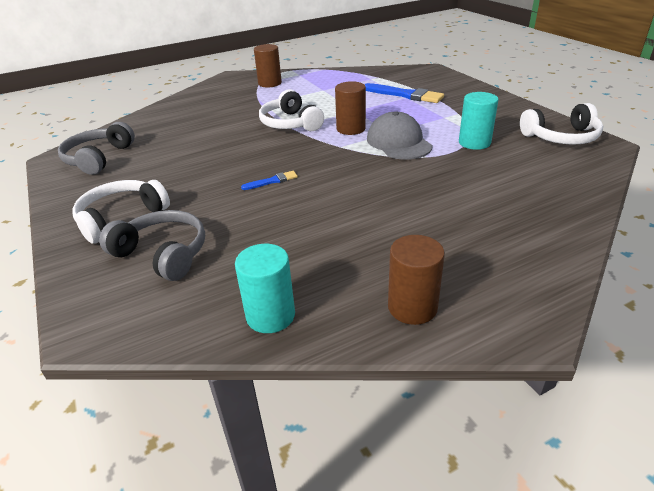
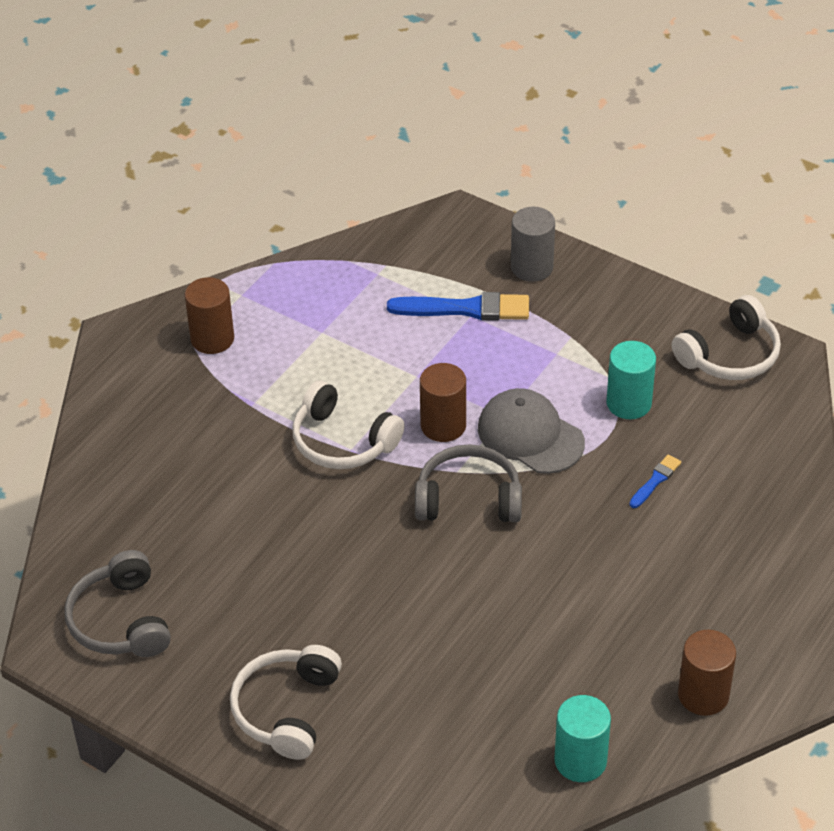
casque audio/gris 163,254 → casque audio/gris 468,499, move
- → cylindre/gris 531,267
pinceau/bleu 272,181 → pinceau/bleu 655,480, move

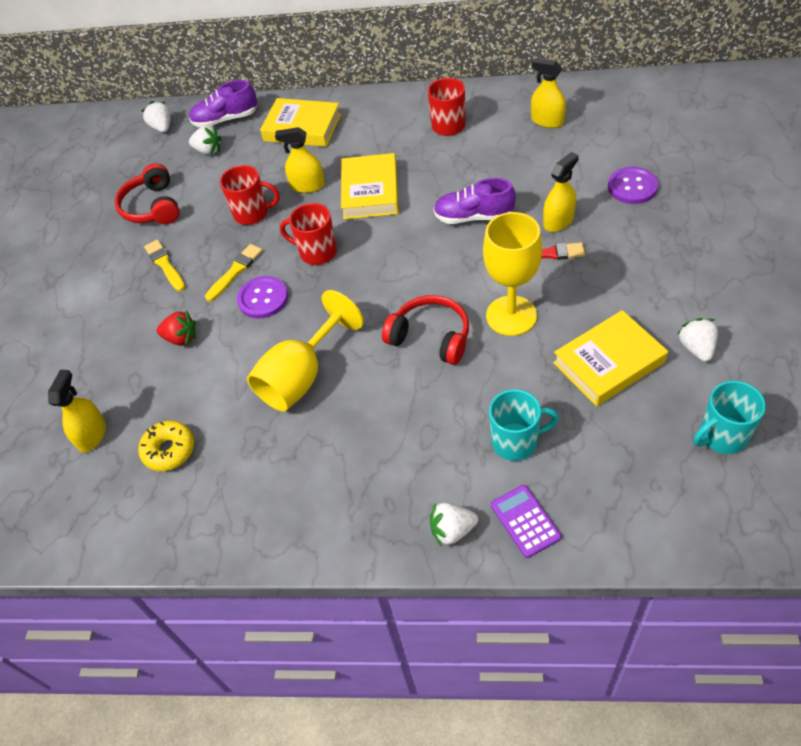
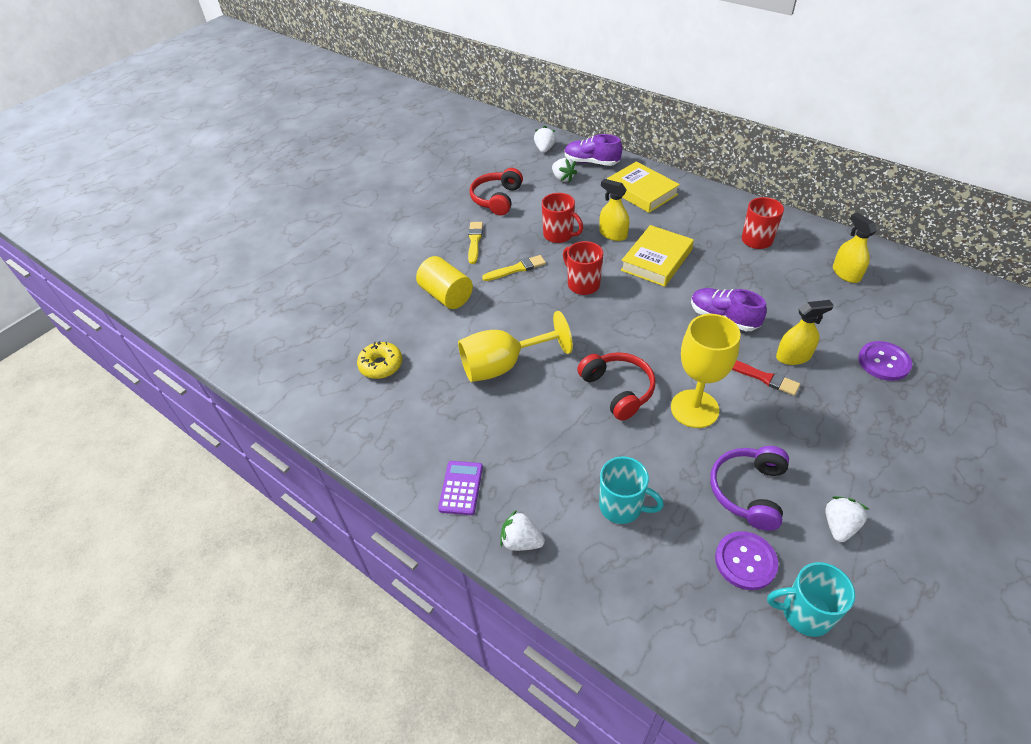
fraise/rouge 181,338 → cylindre/jaune 446,295
calculatrice/violet 525,521 → calculatrice/violet 461,488, move
livre/jaune 608,362 → casque audio/violet 748,491
bouton/violet 263,298 → bouton/violet 745,561, move
vaporisateur/jaune 92,435 → -

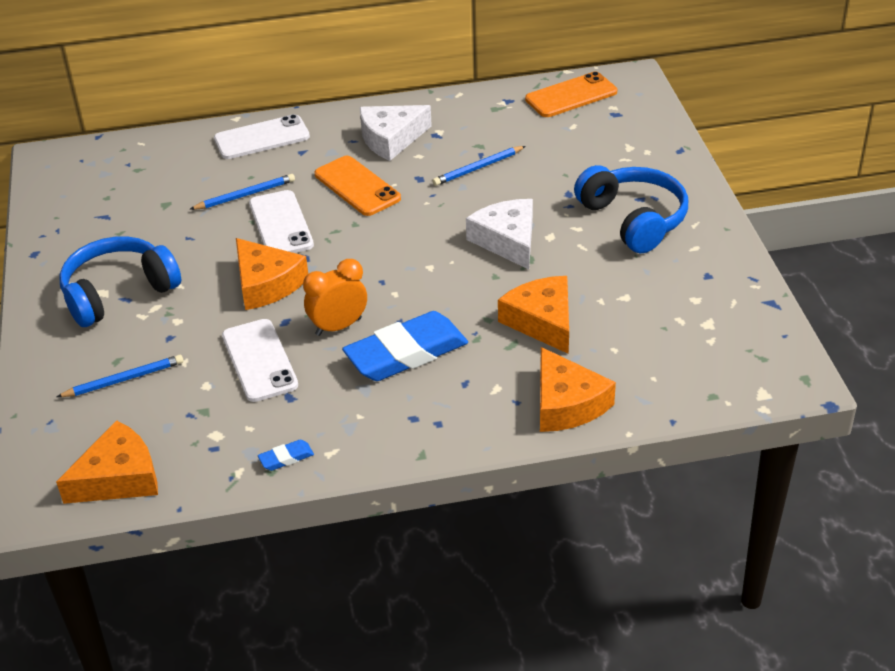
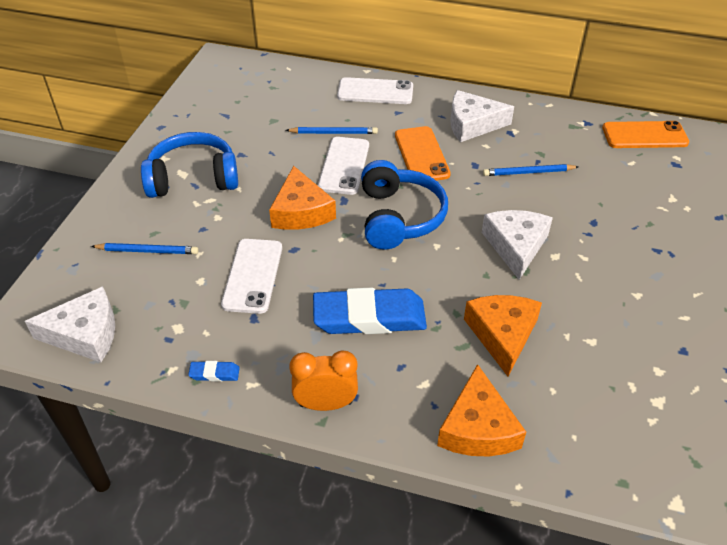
fromage/orange 118,477 → fromage/blanc 85,334
réveil/orange 338,326 → réveil/orange 326,404, move
casque audio/bleu 633,219 → casque audio/bleu 399,217, move

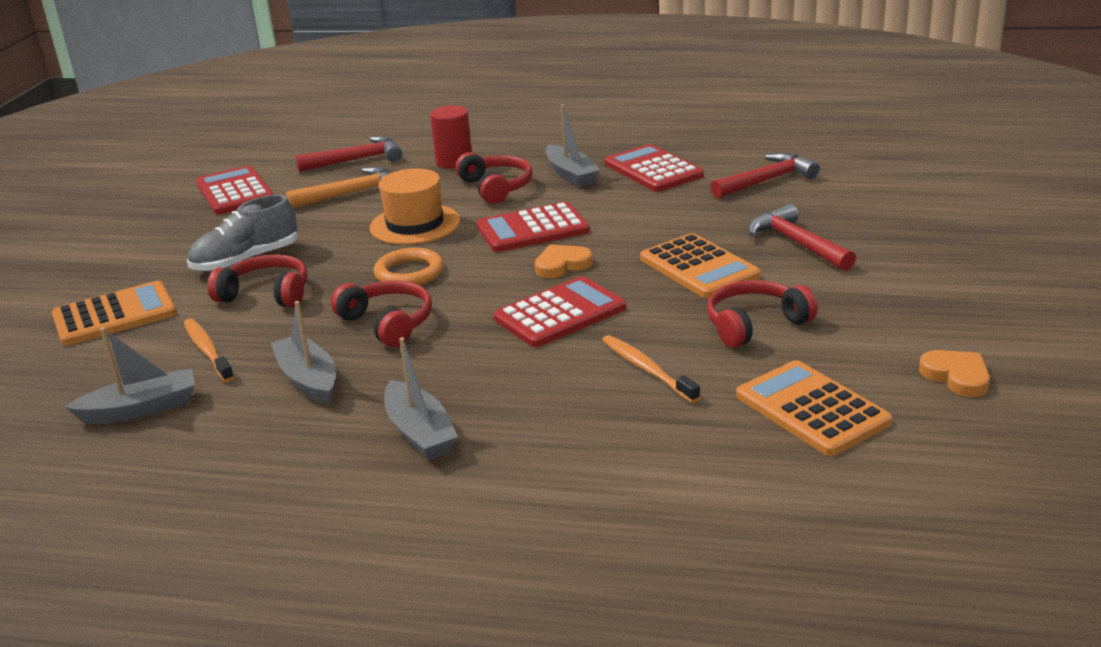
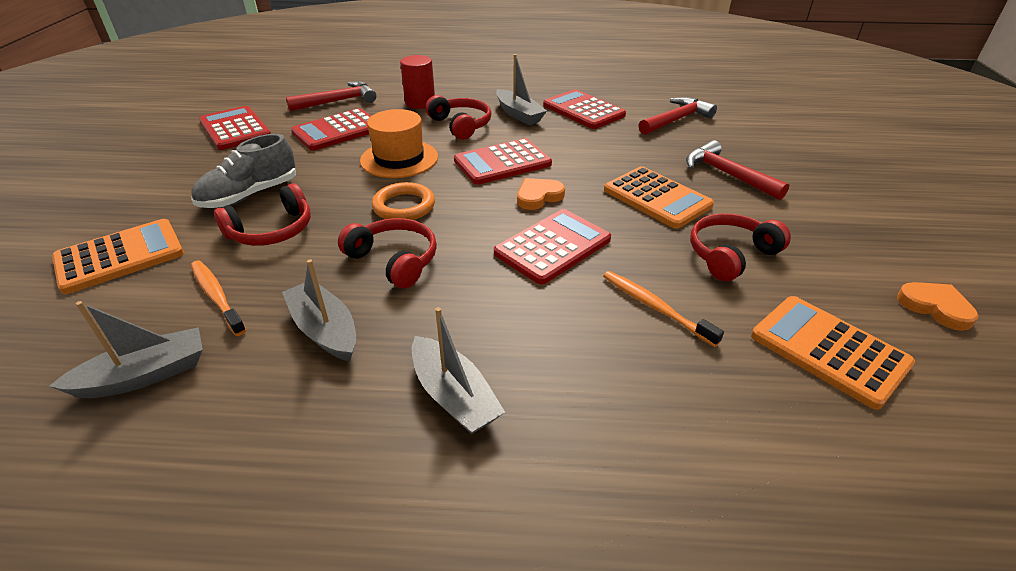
casque audio/rouge 266,294 → casque audio/rouge 272,230, 135 degrees clockwise
marteau/orange 351,194 → calculatrice/rouge 338,131

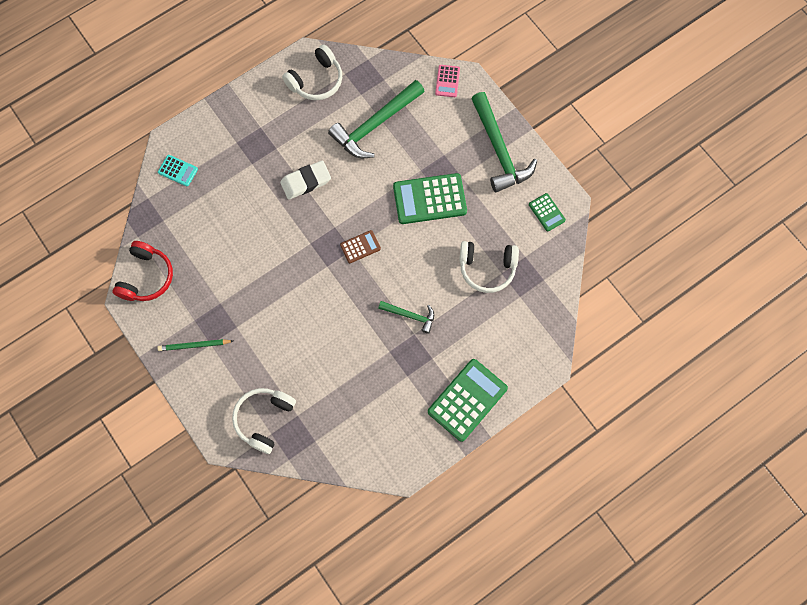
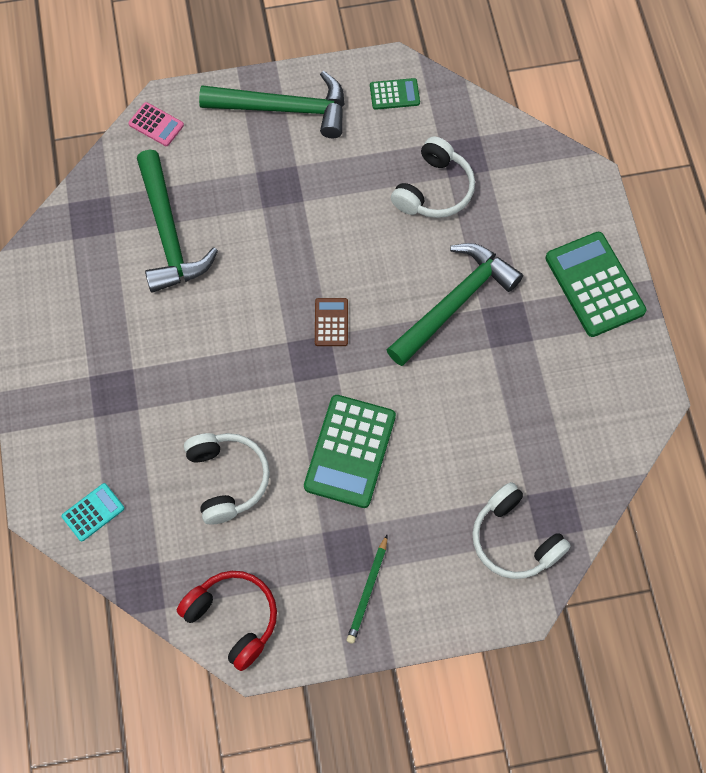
casque audio/blanc 316,80 → casque audio/blanc 227,479, move
calculatrice/vert 429,199 → calculatrice/vert 350,451, move
marteau/vert 410,315 → marteau/vert 454,303, x1.93
gomme/blanc 306,182 → -

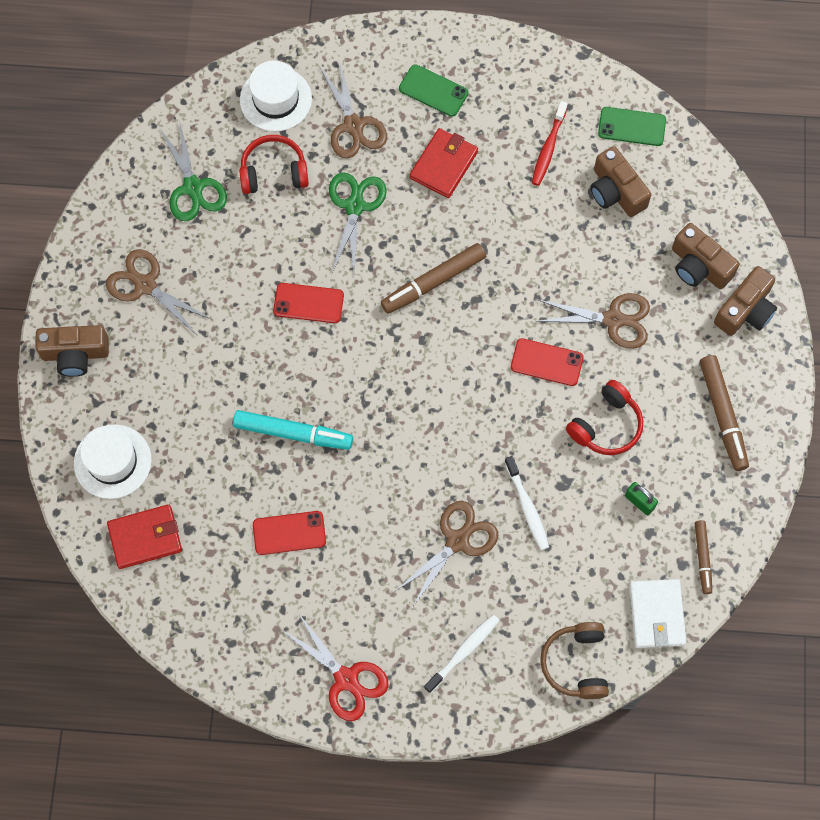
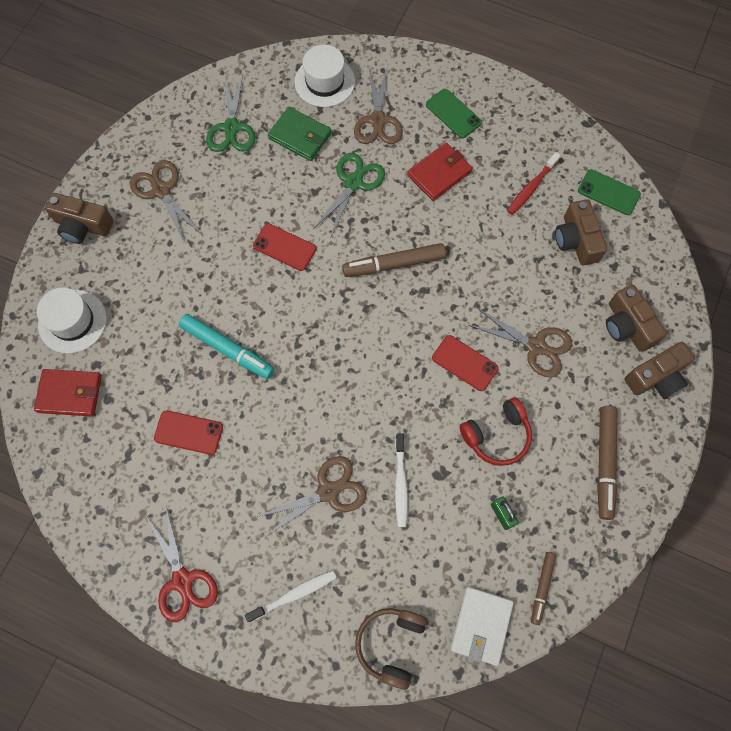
casque audio/rouge 274,172 → portefeuille/vert 300,136

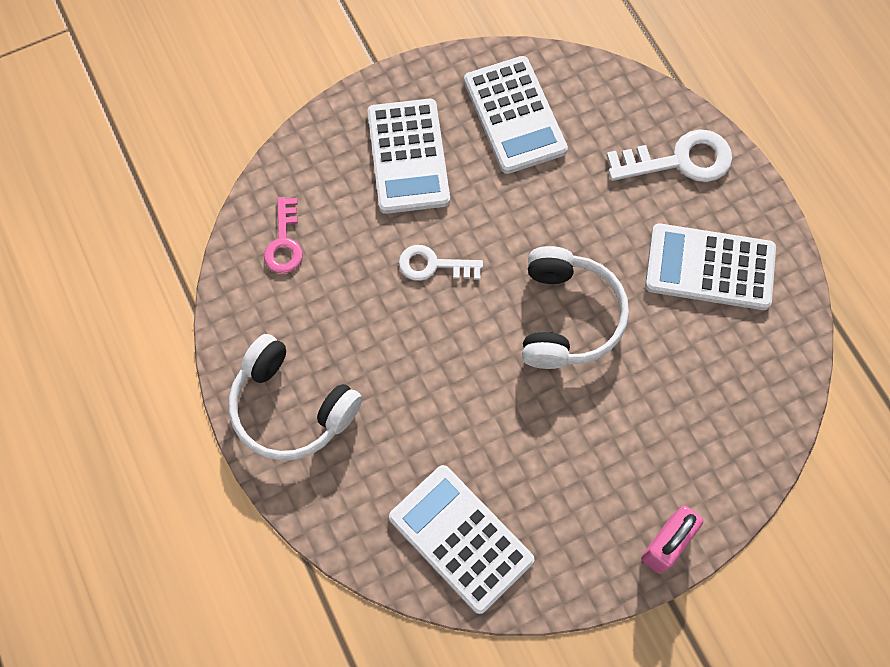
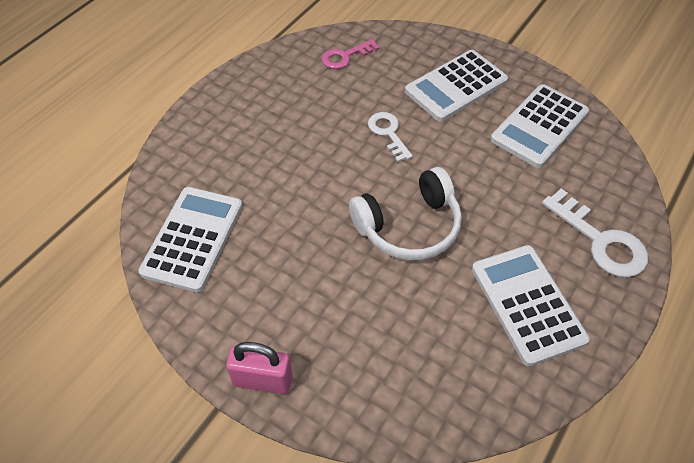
casque audio/blanc 291,408 → -

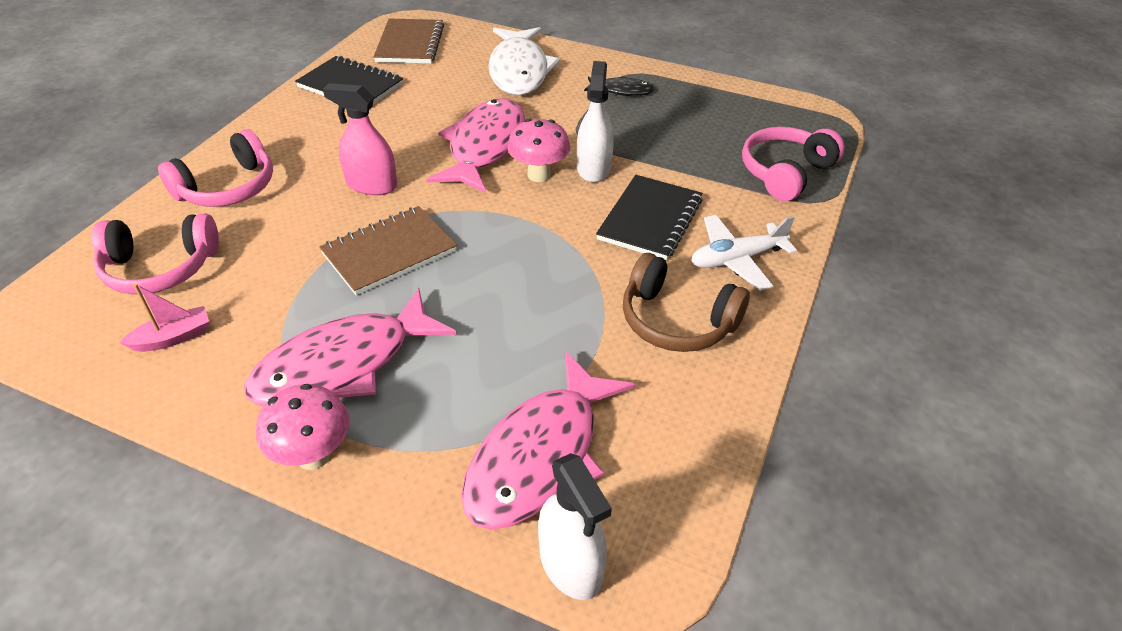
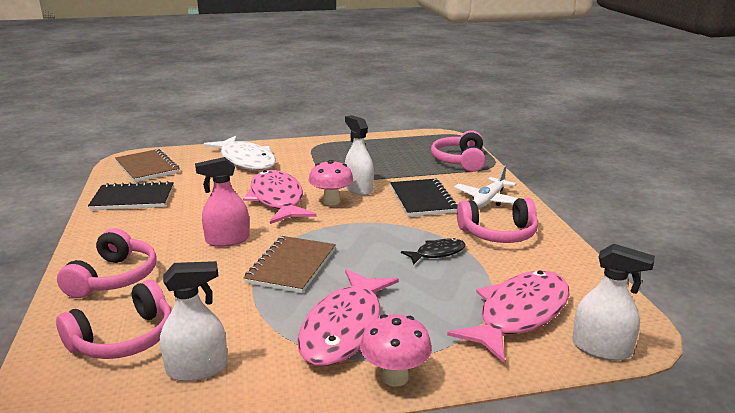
bateau/rose 173,338 → vaporisateur/blanc 197,369
poisson/noir 622,91 → poisson/noir 437,253, move
poisson/rose 540,456 → poisson/rose 519,314, 135 degrees counterclockwise
casque audio/marron 677,320 → casque audio/rose 498,233

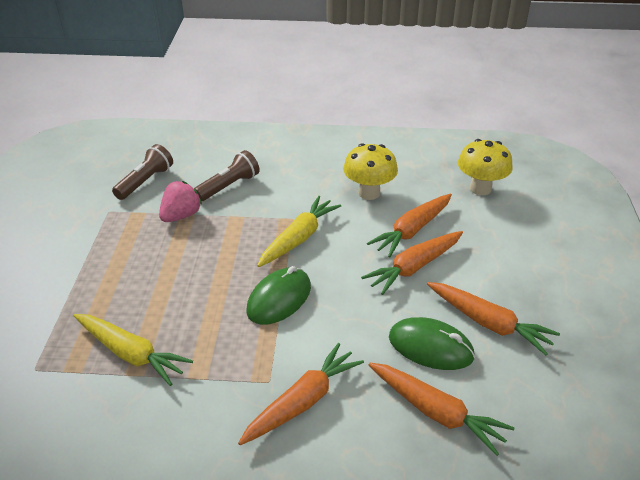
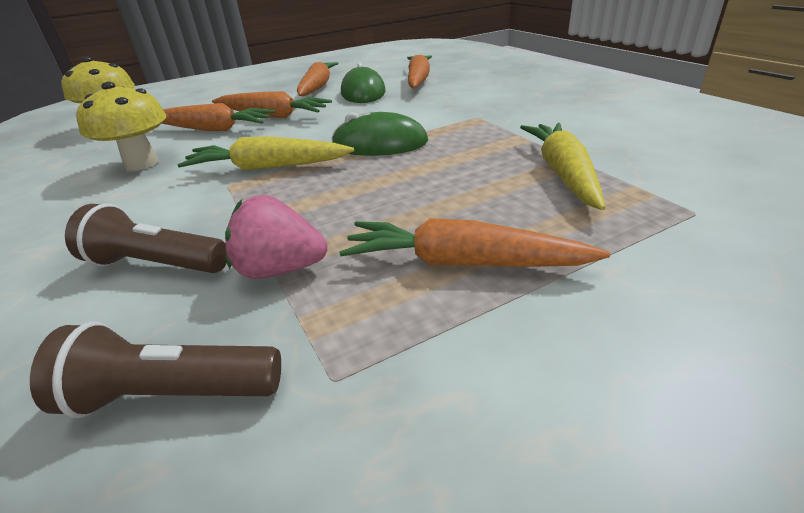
carotte/orange 302,402 → carotte/orange 463,263, move

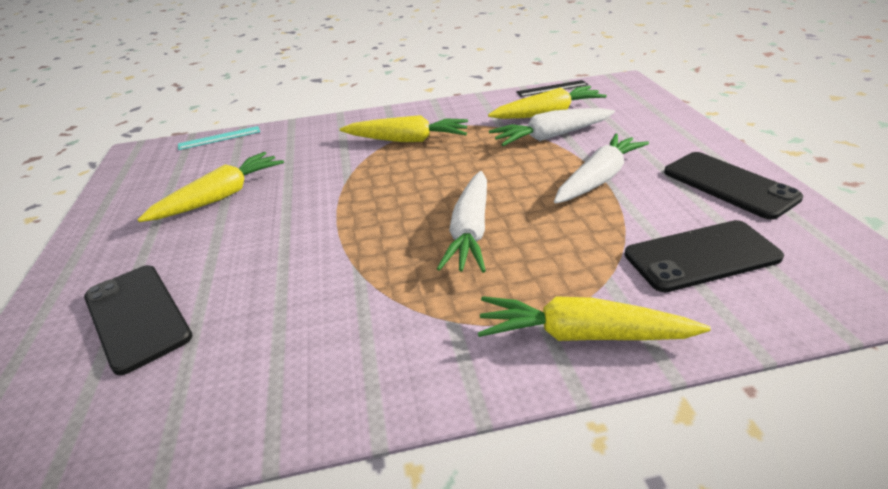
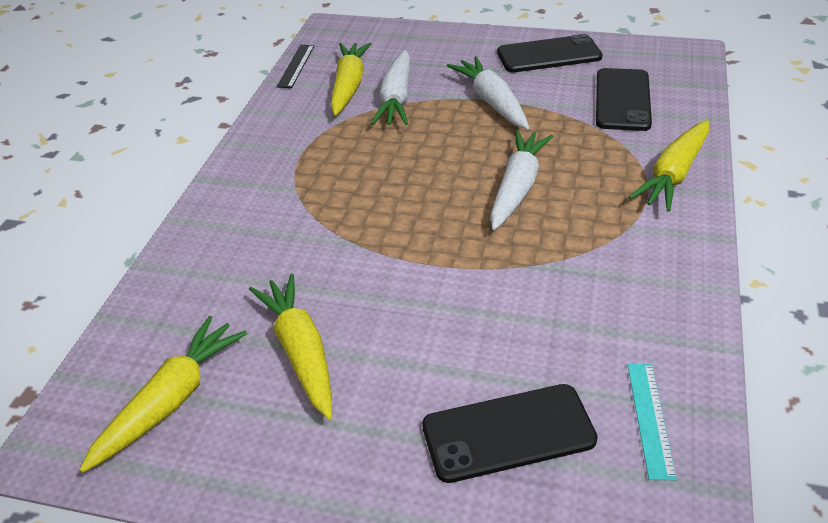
carotte/jaune 407,140 → carotte/jaune 171,401, move
carotte/blanc 470,231 → carotte/blanc 517,187, 105 degrees counterclockwise
règle/turquoise 219,138 → règle/turquoise 650,419, move

